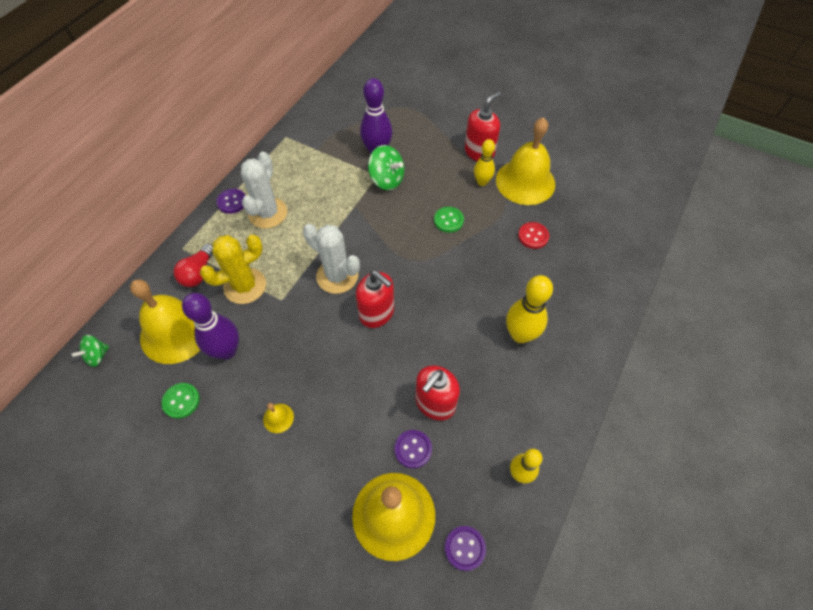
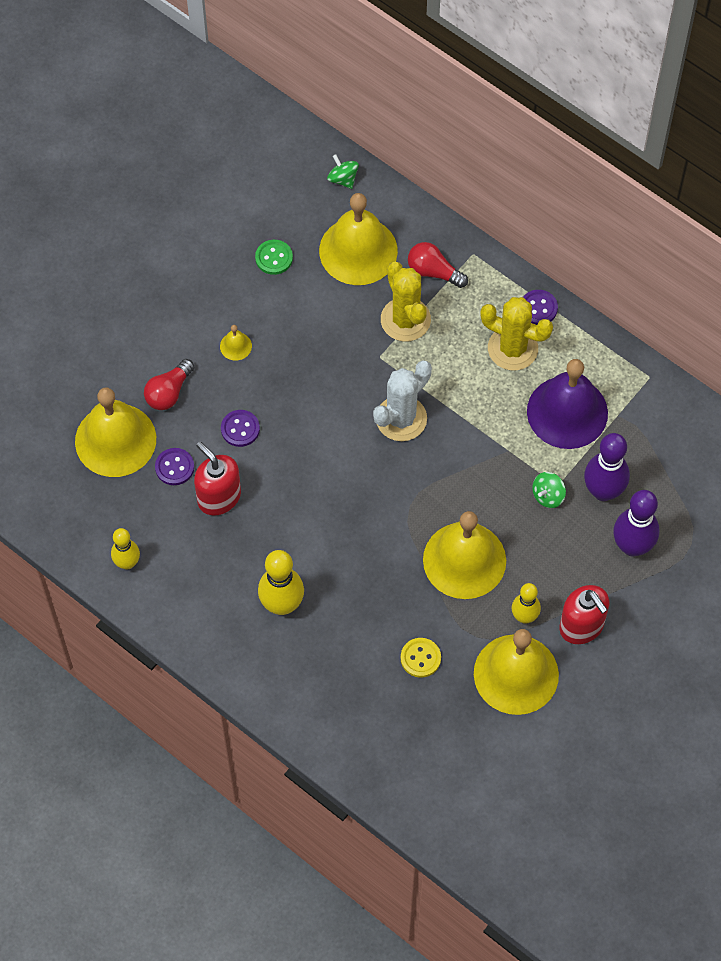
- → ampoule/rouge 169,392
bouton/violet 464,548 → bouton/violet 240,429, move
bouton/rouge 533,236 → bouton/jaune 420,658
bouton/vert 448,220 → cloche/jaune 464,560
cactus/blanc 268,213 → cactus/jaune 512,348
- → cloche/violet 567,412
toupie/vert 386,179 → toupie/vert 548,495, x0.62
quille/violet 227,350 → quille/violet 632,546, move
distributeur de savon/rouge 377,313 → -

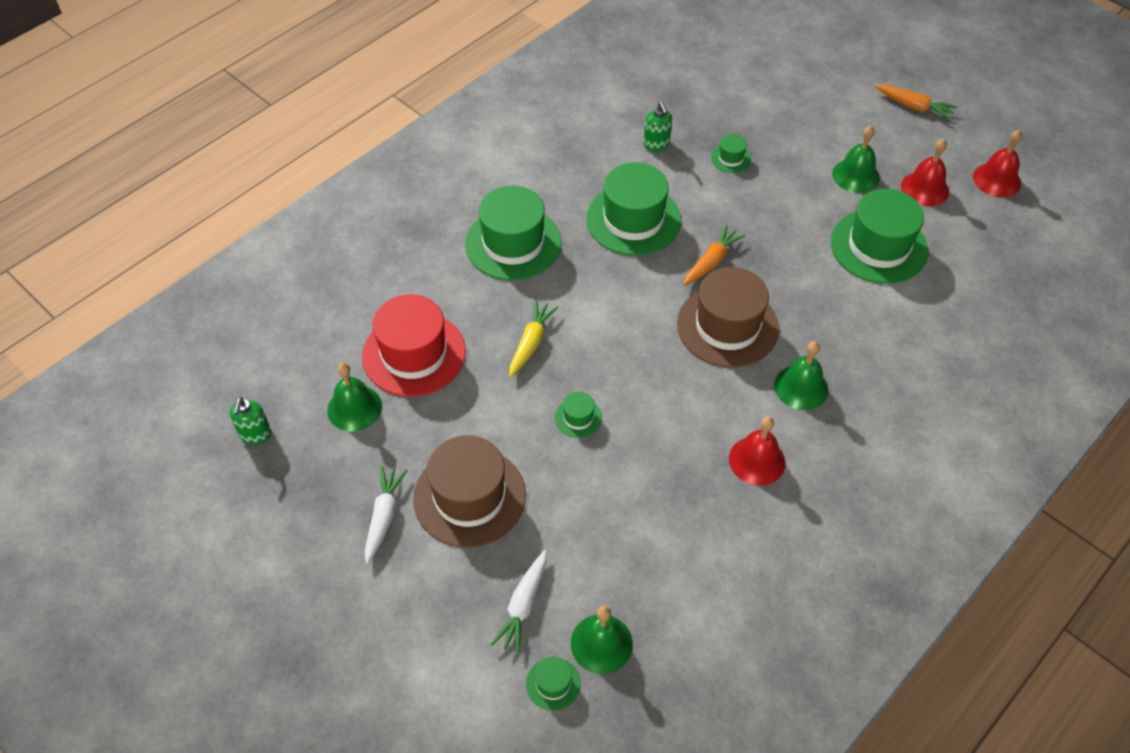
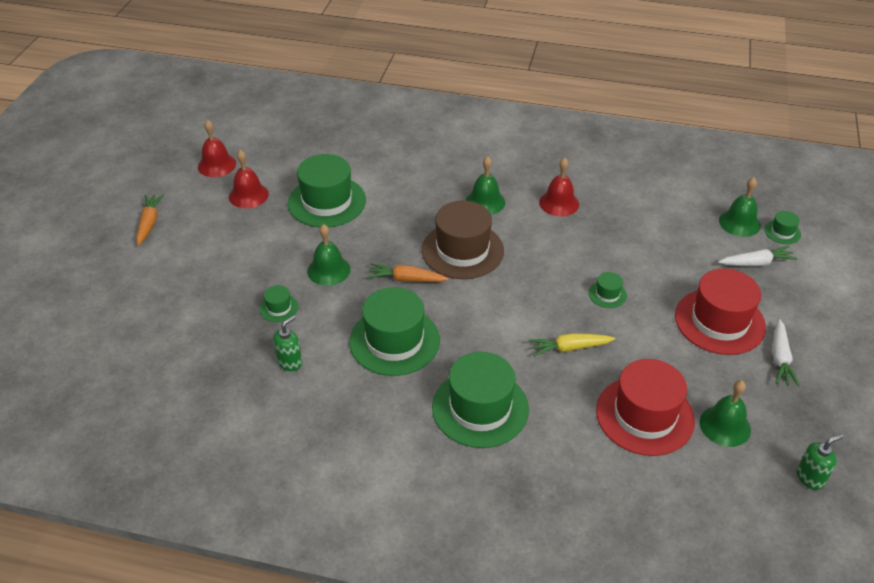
cloche/vert 856,175 → cloche/vert 328,270, move
chapeau/marron 469,497 → chapeau/rouge 719,321
carotte/blanc 384,516 → carotte/blanc 780,358, 60 degrees counterclockwise

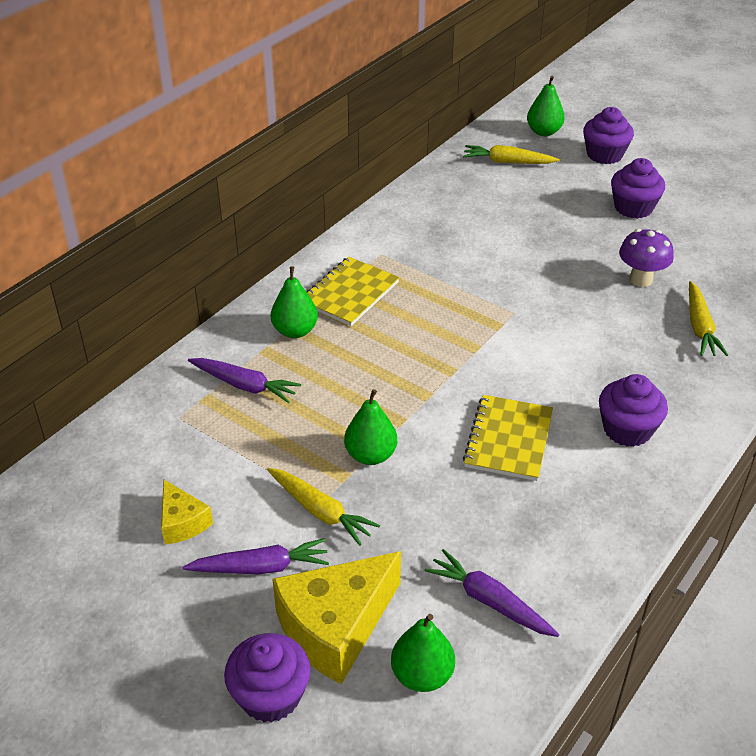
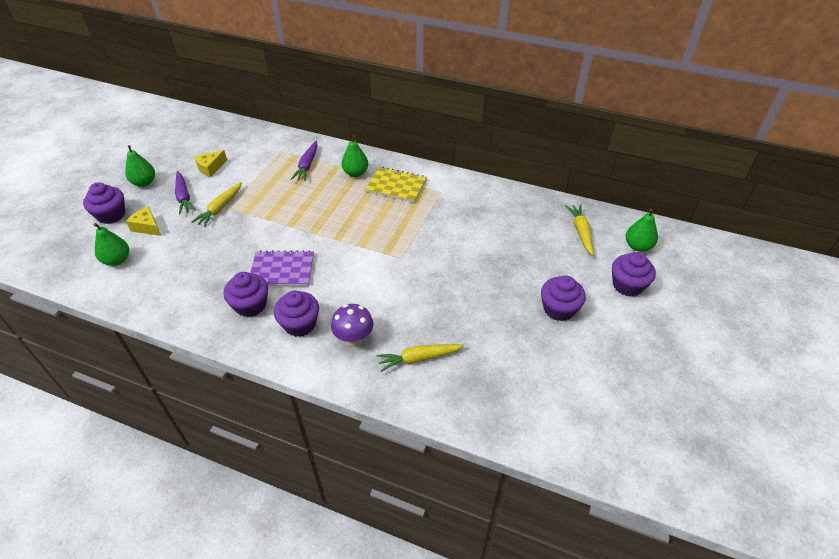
poire/vert 370,455 → poire/vert 144,182, move
fromage/jaune 335,627 → fromage/jaune 147,227, x0.52
- → muffin/violet 250,305
carnet/jaune 508,439 → carnet/violet 282,270
champignon/violet 640,279 → champignon/violet 354,339, move
carotte/violet 489,601 → -

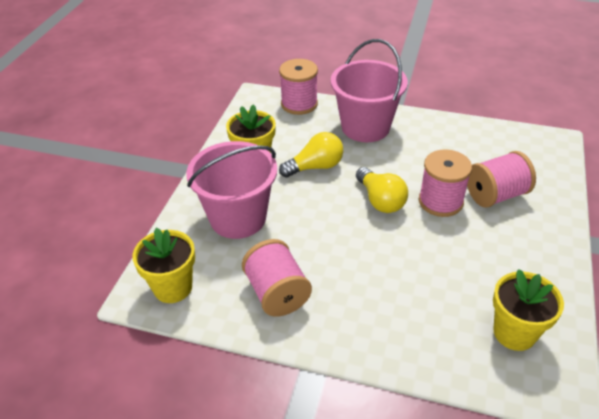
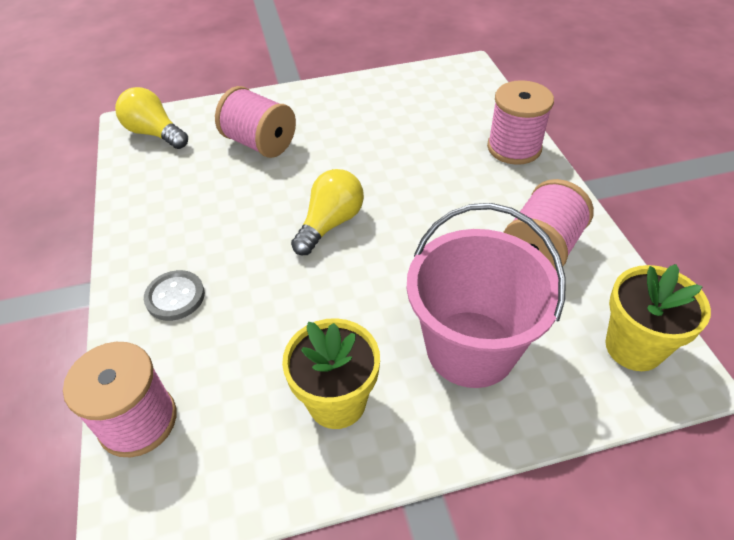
ampoule/jaune 315,167 → ampoule/jaune 154,133, move
seau/rose 365,127 → bouton/gris 175,297
bobine/rose 440,201 → bobine/rose 514,148, move
pot de fleurs/jaune 514,333 → -

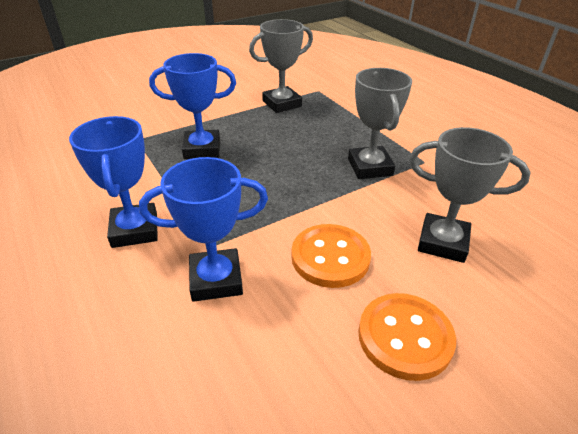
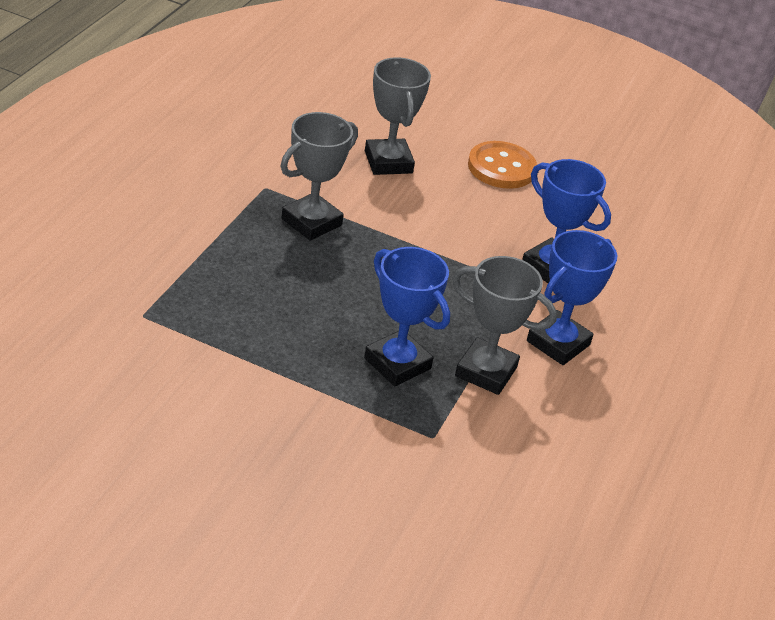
trophée/gris 282,104 → trophée/gris 486,372, move
bouton/orange 330,257 → -

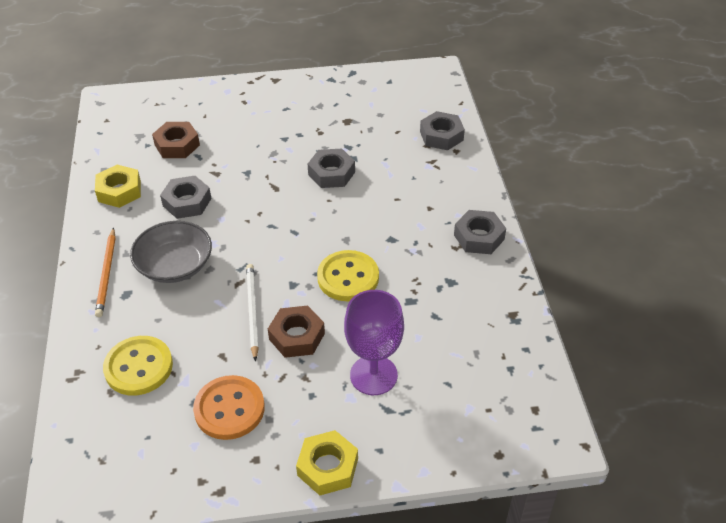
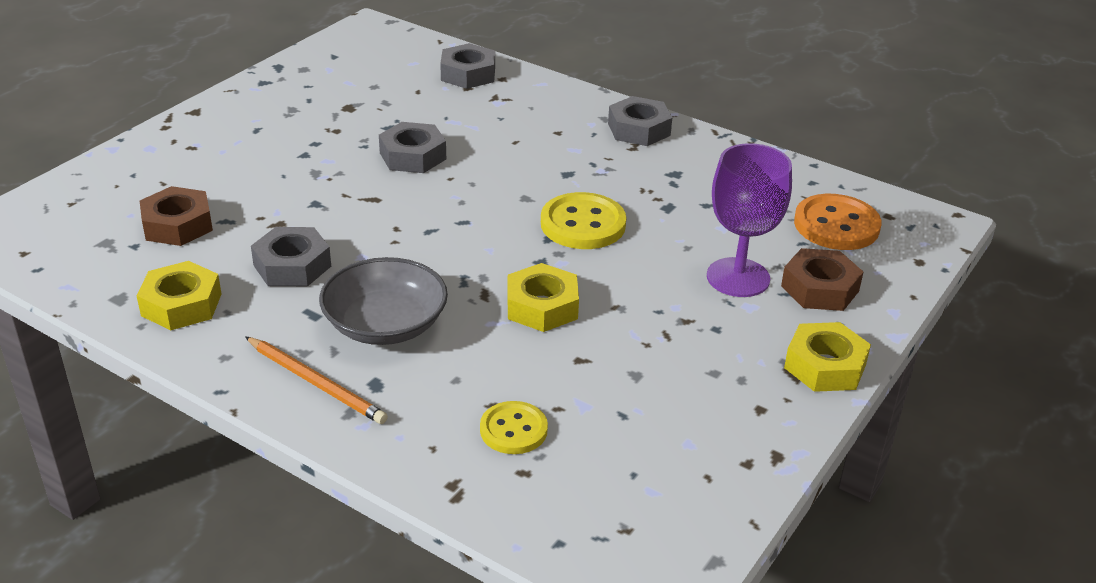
bouton/jaune 138,367 → bouton/jaune 513,430, x0.64
crayon/blanc 252,311 → écrou/jaune 542,306
écrou/marron 296,336 → écrou/marron 819,288, move
bouton/orange 229,409 → bouton/orange 836,225, move

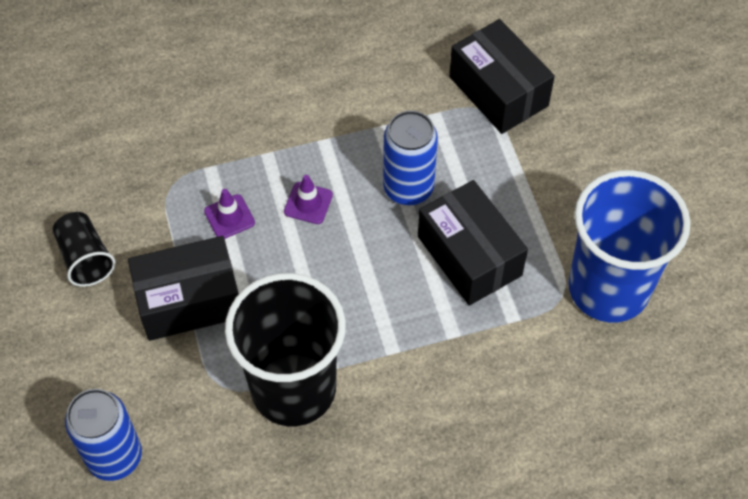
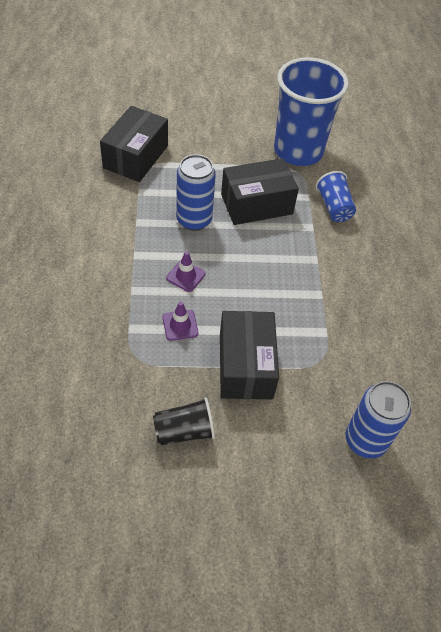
boîte/noir 498,91 → boîte/noir 135,157, 45 degrees counterclockwise
- → gobelet/bleu 334,207
gobelet/noir 293,389 → -

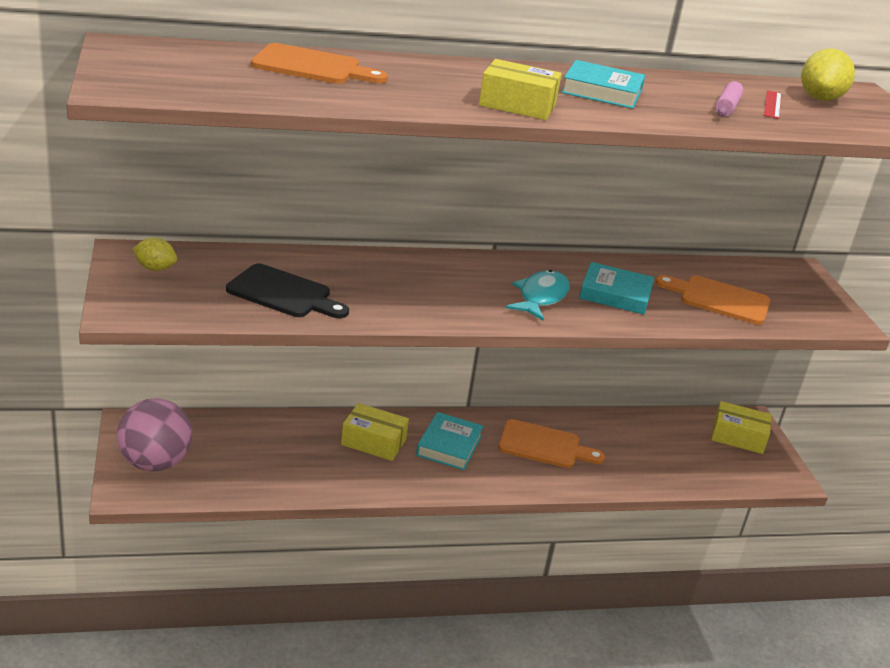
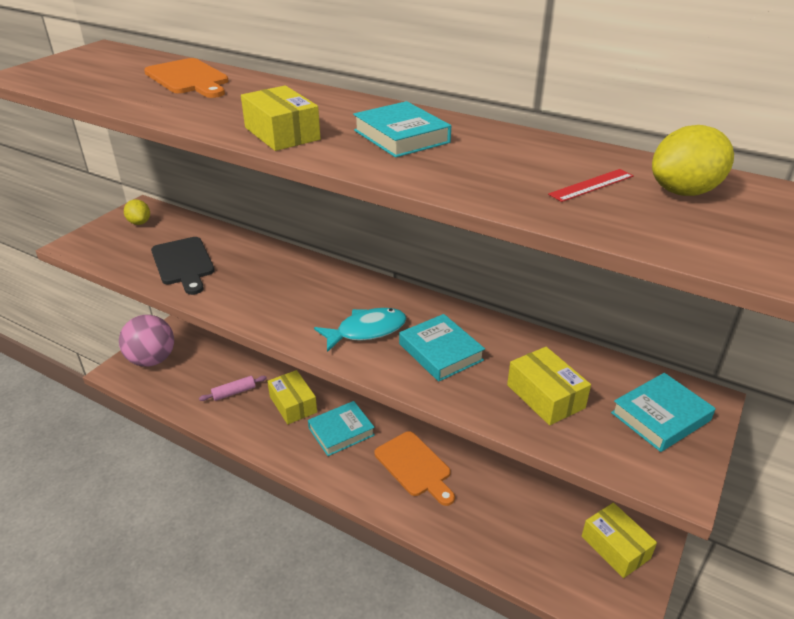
rouleau à pâtisserie/rose 727,107 → rouleau à pâtisserie/rose 234,392, move
planche à découper/orange 719,299 → boîte/jaune 545,396
- → livre/turquoise 660,416

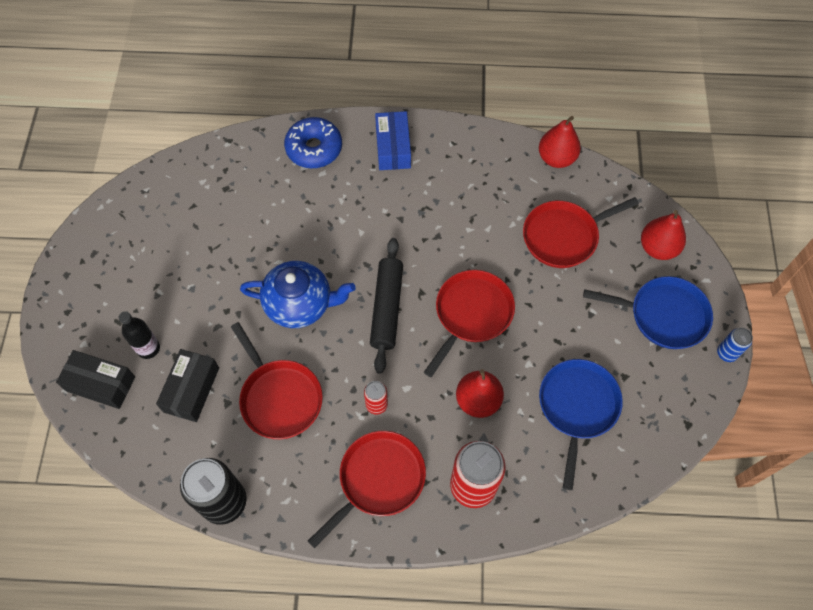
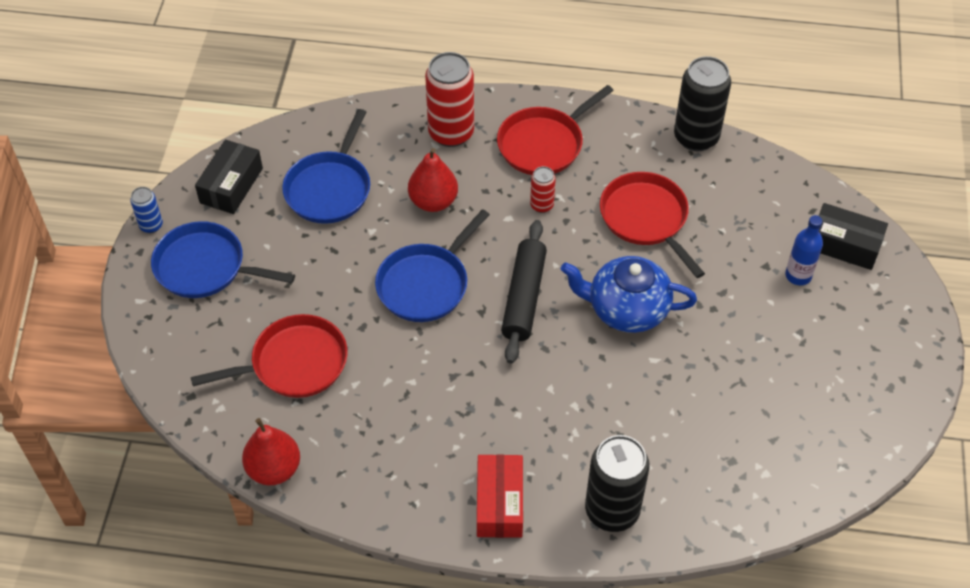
boîte/noir 191,389 → boîte/noir 231,185, move
poêle/rouge 471,314 → poêle/bleu 425,284
boîte/bleu 393,147 → boîte/rouge 499,503
beignet/bleu 314,148 → canette/noir 612,510
bouteille/noir 148,348 → bouteille/bleu 798,275
poire/rouge 658,248 → -

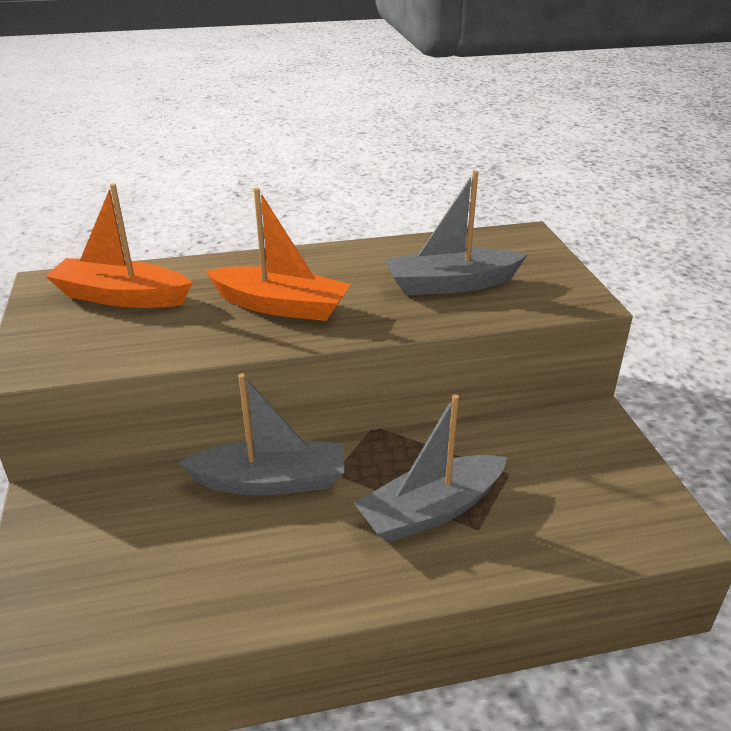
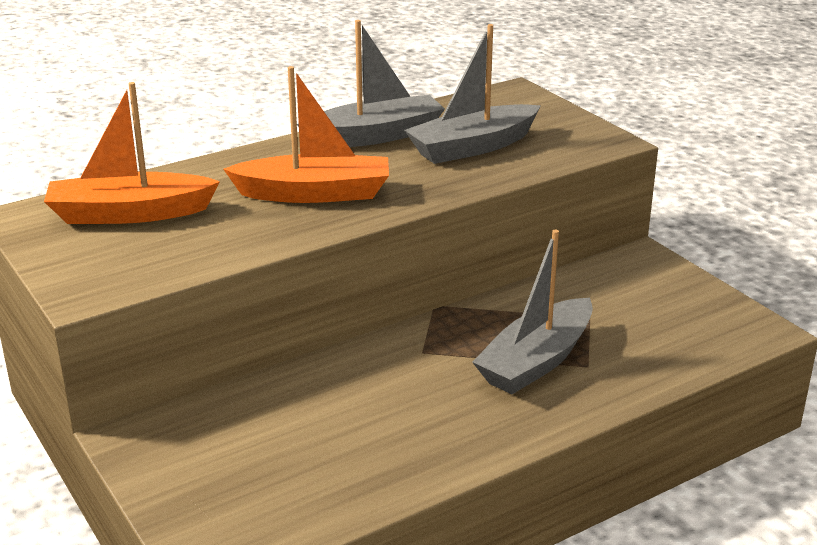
bateau/gris 271,481 → bateau/gris 375,136, move

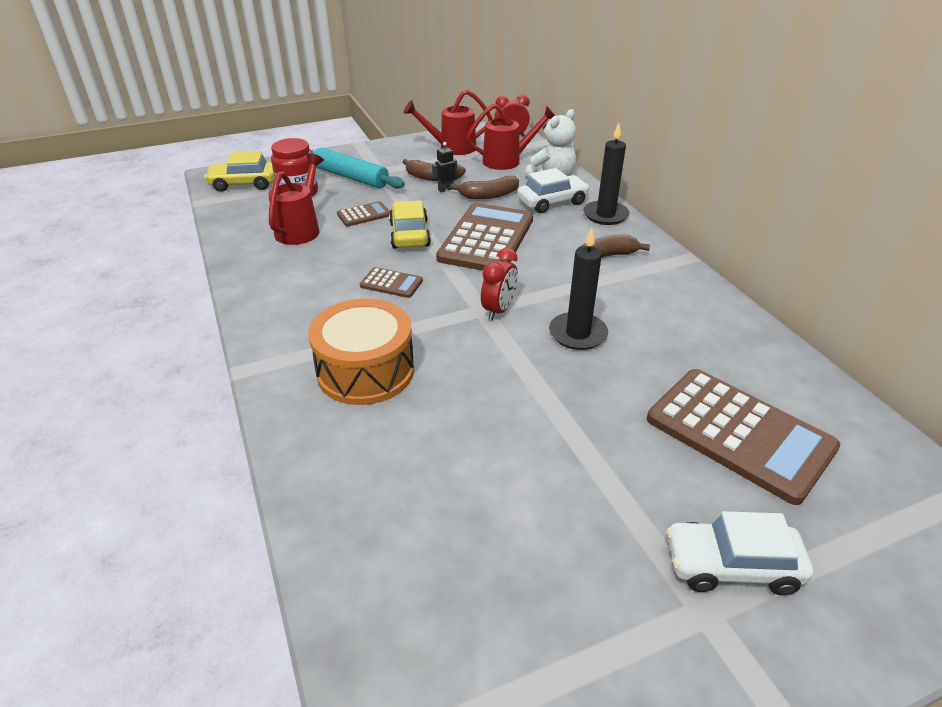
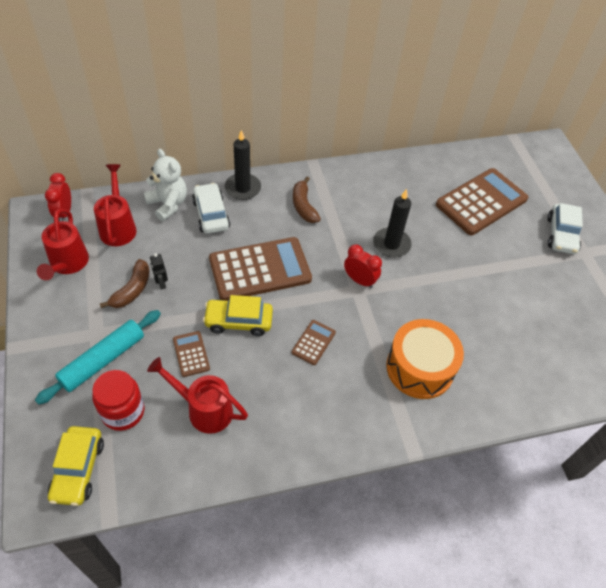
calculatrice/marron 486,239 → calculatrice/marron 260,269, 135 degrees clockwise
banane/marron 489,195 → -

